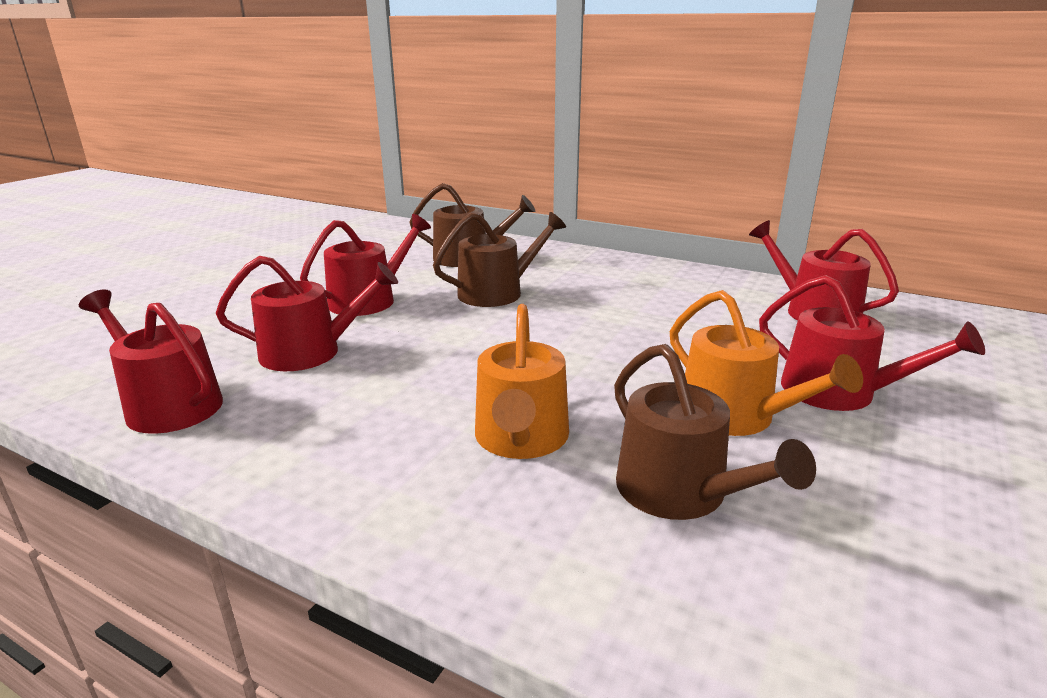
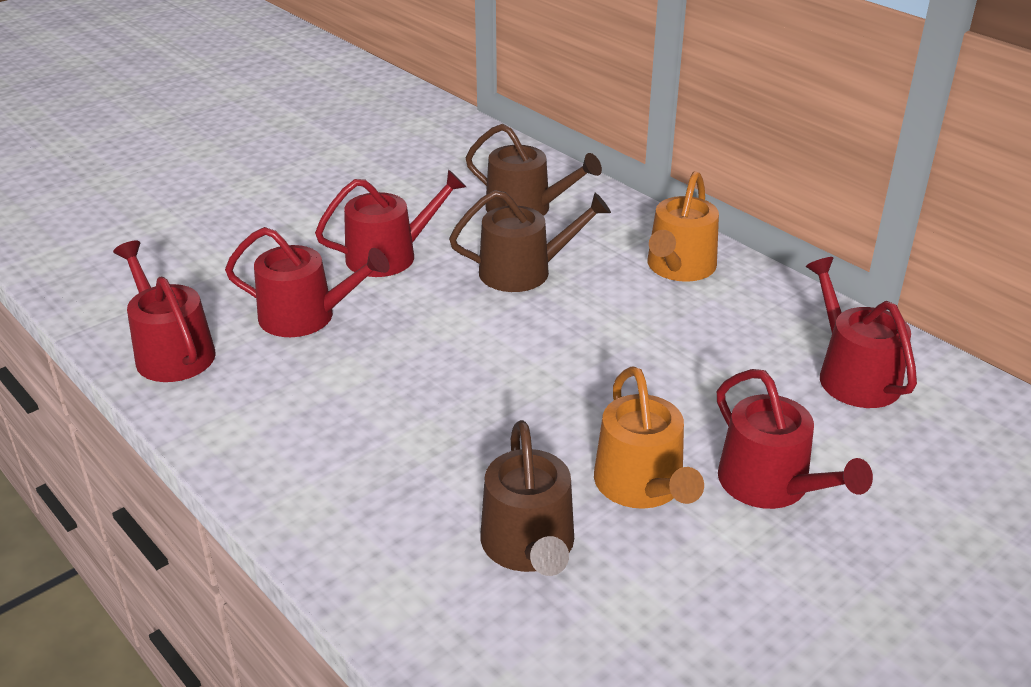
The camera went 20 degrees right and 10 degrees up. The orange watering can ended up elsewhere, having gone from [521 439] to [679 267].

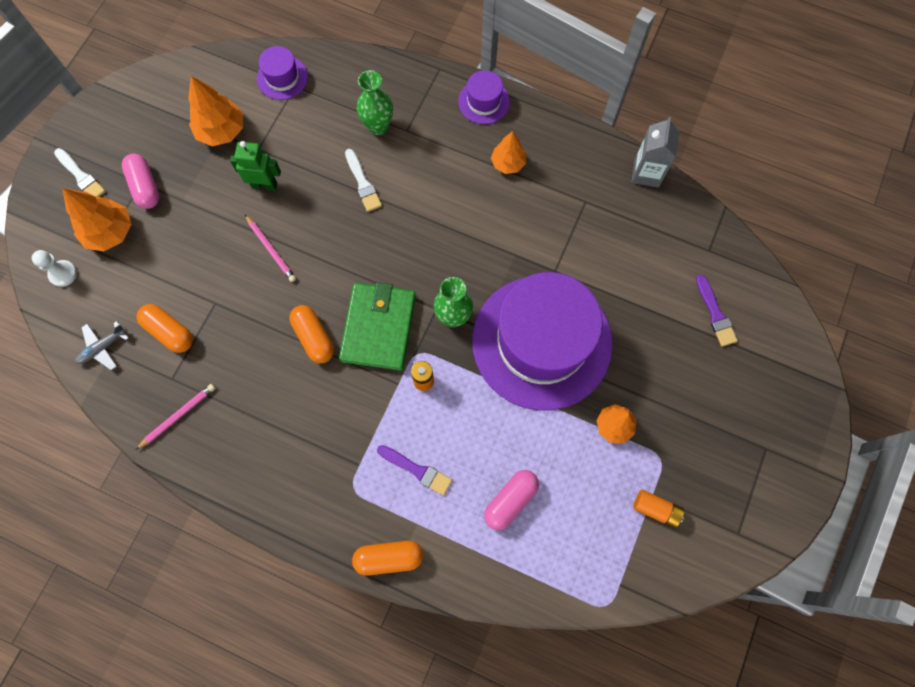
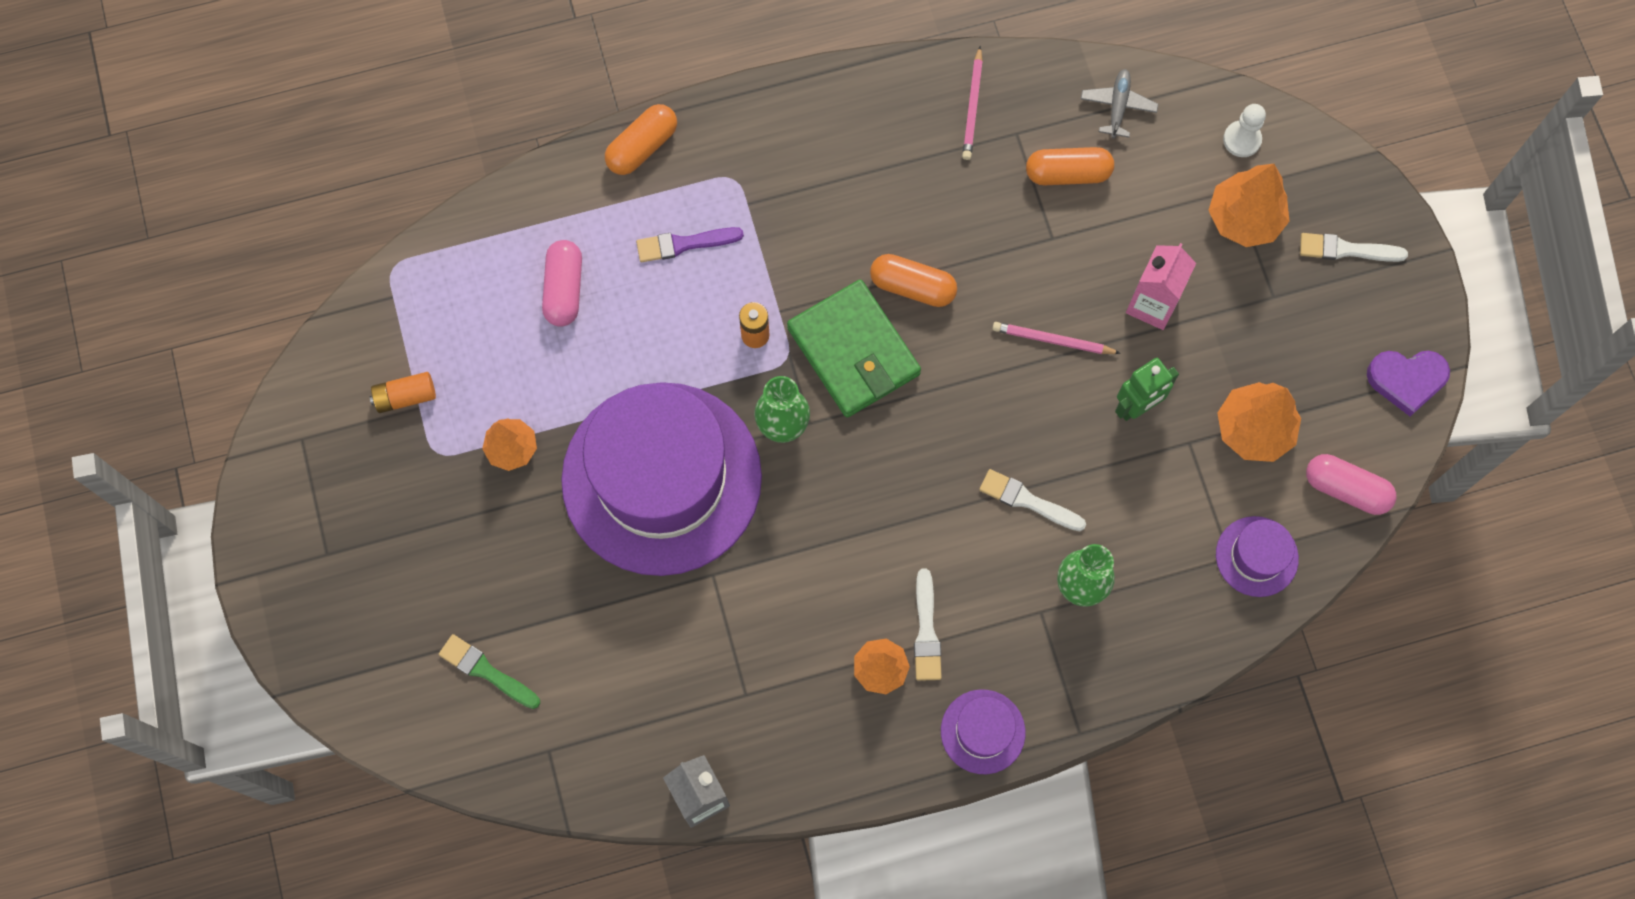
The camera went 140 degrees right and 0 degrees up. The second view gained the snow-white paintbrush at [926 631]. The second view gained the rose-pink carton at [1152 304]. The second view gained the violet heart shape at [1406 380]. The rose-pink pill shape ended up elsewhere, having gone from [145 187] to [1346 489]. What was the violet paintbrush at [715 314] turned into the emerald paintbrush at [486 671].

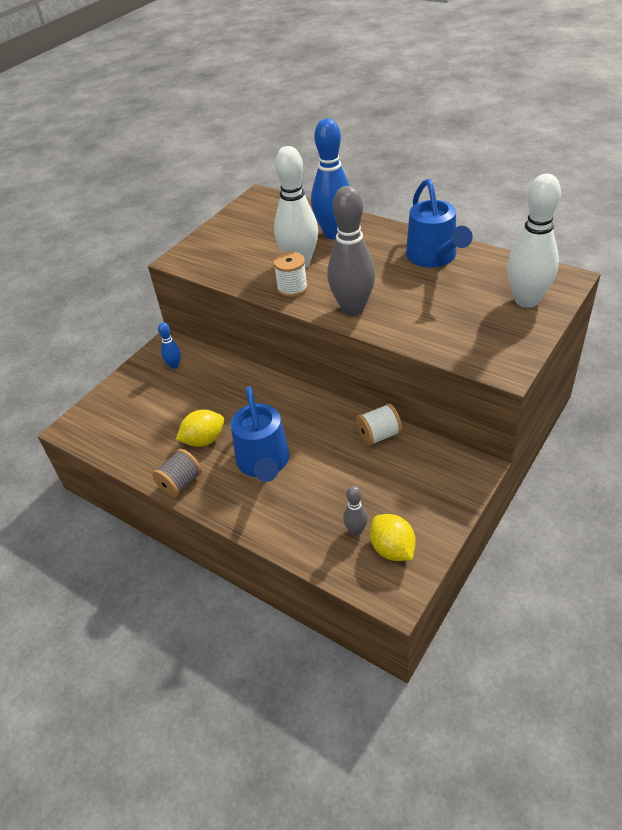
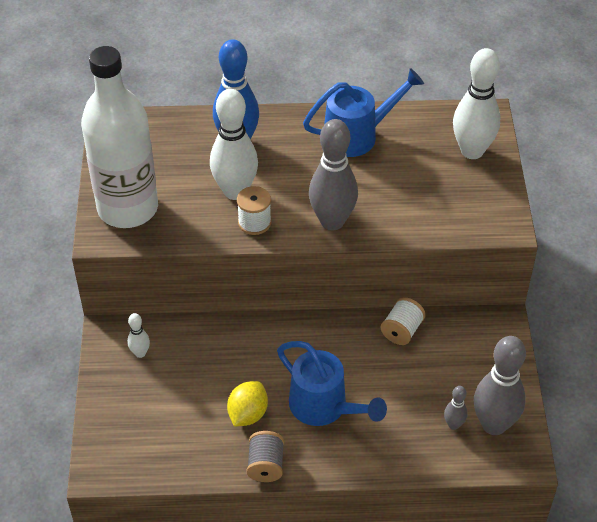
The camera went 40 degrees left and 5 degrees up. The second view gained the snow-white bottle at [128 208]. Where the golden lemon stood at [392 549], the ash-grey tenpin came to stand at [494 425]. What was the royal blue tenpin at [174 365] turned into the snow-white tenpin at [140 353]. The royal blue watering can at [434 258] ended up facing another way, 60 degrees counterclockwise from before.

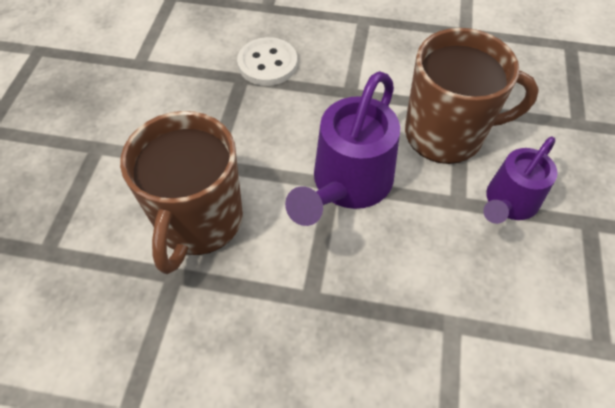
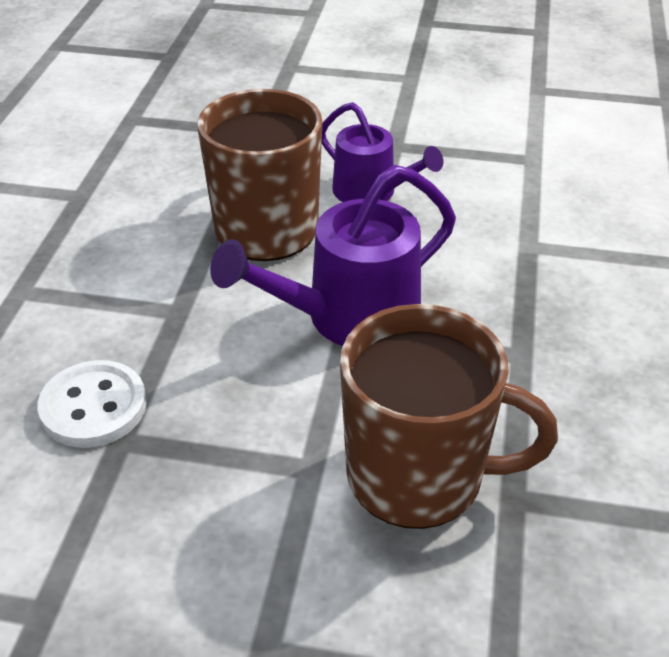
The camera went 90 degrees left and 15 degrees down. The violet watering can at [347 185] ended up facing another way, 120 degrees clockwise from before.

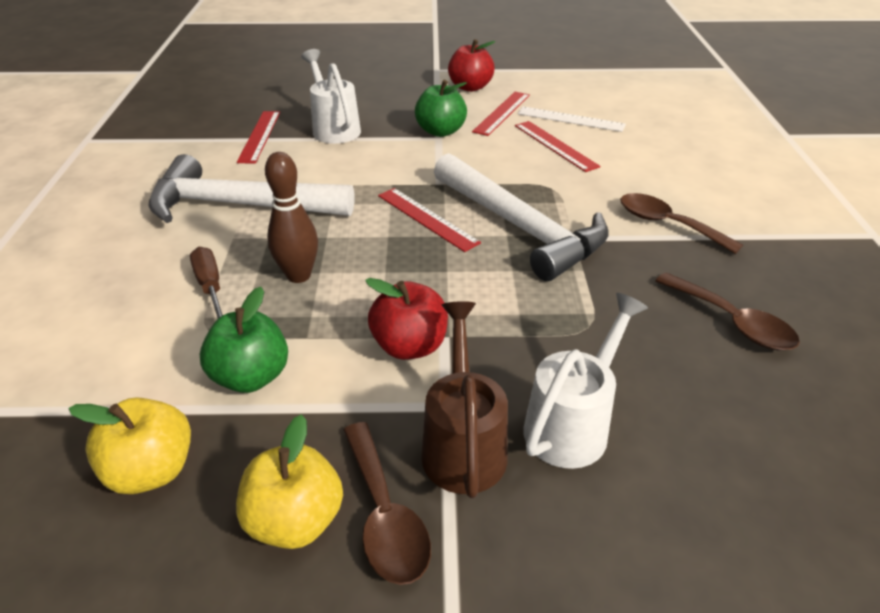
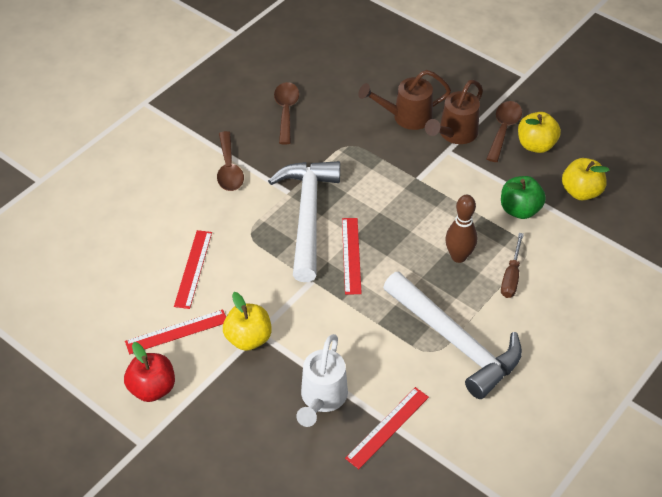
The camera went 140 degrees left and 10 degrees up. The second view lost the crimson toy apple at [410 346]. The second view lost the snow-white ruler at [570 119]. What was the emerald toy apple at [440 131] turned into the golden toy apple at [248 338]. What was the snow-white watering can at [572 424] turned into the russet watering can at [406 117].

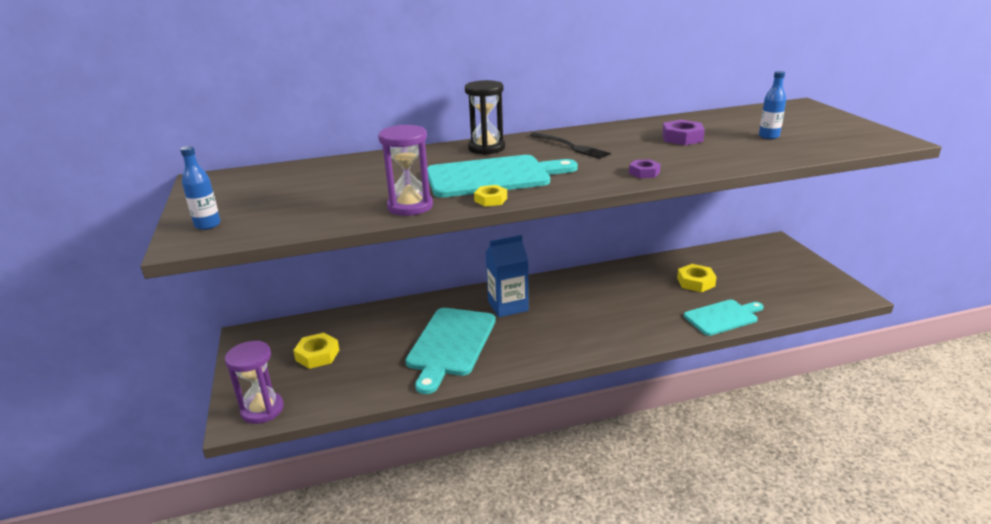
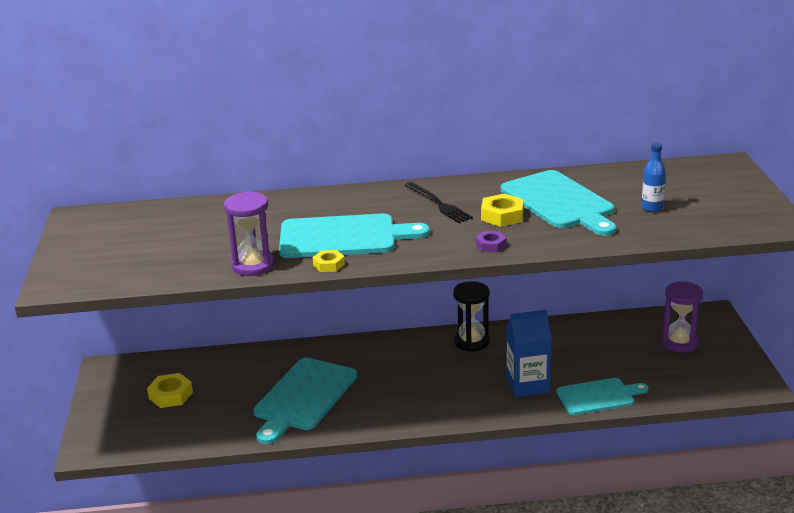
The camera went 10 degrees right and 0 degrees up. The second view lost the royal blue bottle at [207 225]. The violet hourglass ended up elsewhere, having gone from [262 410] to [679 343]. The black hourglass ended up elsewhere, having gone from [486 148] to [471 342]. The royal blue carton ended up elsewhere, having gone from [508 306] to [527 385]. The golden nut ended up elsewhere, having gone from [695 282] to [502 216]. Where the violet nut stood at [682 138], the aqua bread board came to stand at [559 202].

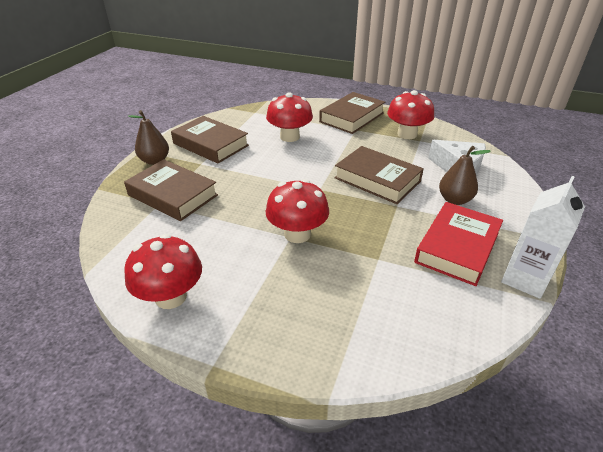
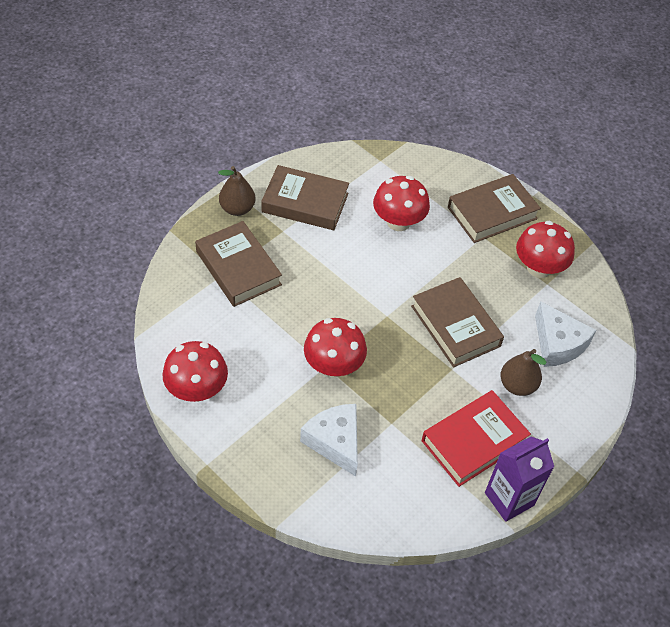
The camera went 20 degrees right and 15 degrees up. The second view gained the snow-white cheese wedge at [335 442]. What was the snow-white carton at [525 279] turned into the violet carton at [509 499]. The russet hardcover at [210 144] ended up facing another way, 45 degrees counterclockwise from before.

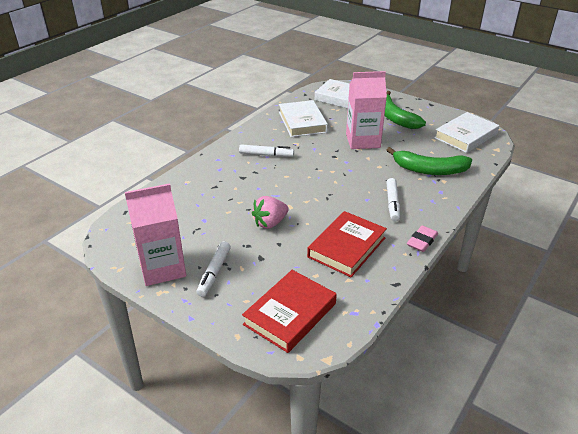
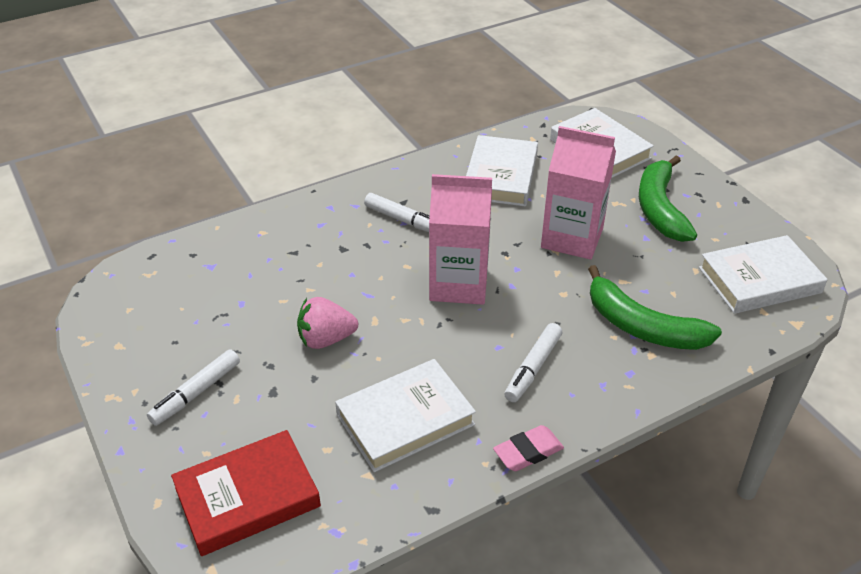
The camera went 25 degrees right and 5 degrees up. The rose-pink carton ended up elsewhere, having gone from [162 268] to [458 284]. What was the crimson hardcover at [346 247] turned into the snow-white hardcover at [405 420].

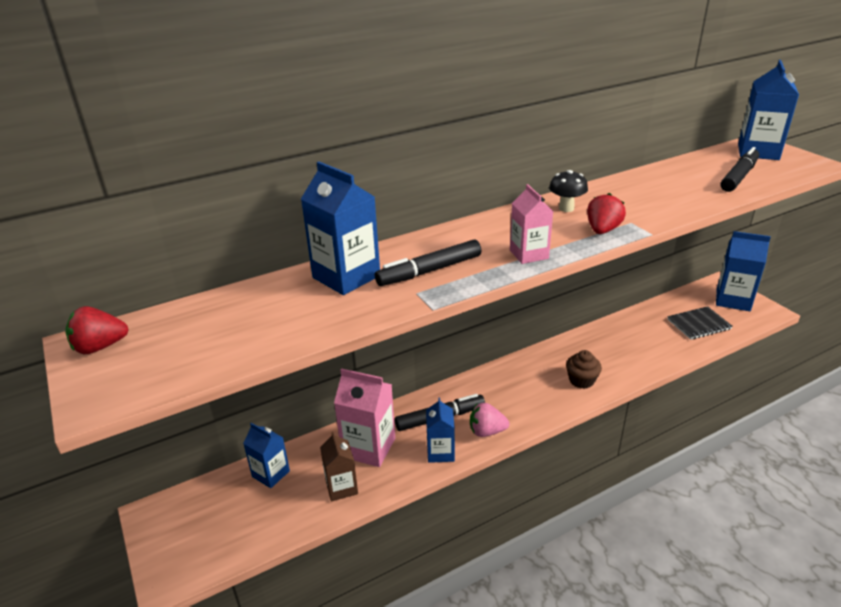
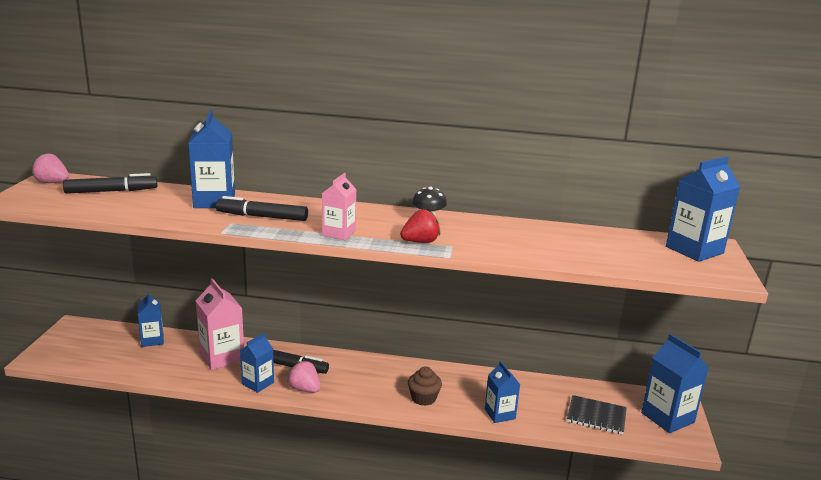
The camera went 35 degrees right and 10 degrees down. The second view lost the russet carton at [341 487]. The second view gained the royal blue carton at [499 414]. The black felt pen ended up elsewhere, having gone from [739 176] to [111 191]. What was the crimson toy strawberry at [100 347] turned into the rose-pink toy strawberry at [52 183].

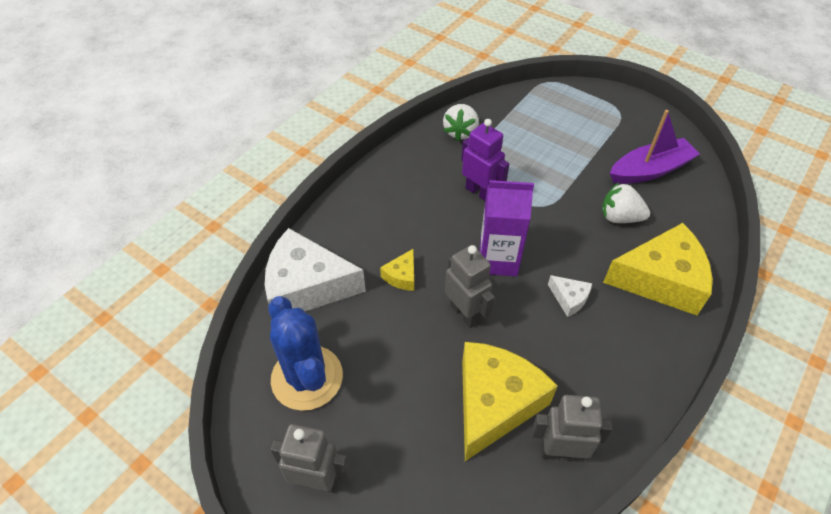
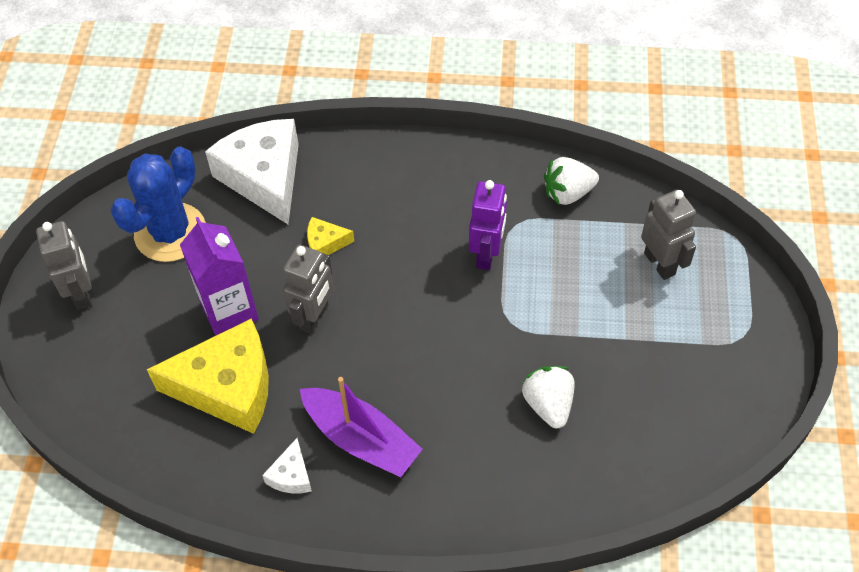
The camera went 60 degrees right and 5 degrees up. The second view lost the golden cheese wedge at [661 280]. The violet carton ended up elsewhere, having gone from [498 260] to [229 311]. The ash-grey toy robot ended up elsewhere, having gone from [560 452] to [660 263]. The snow-white cheese wedge ended up elsewhere, having gone from [569 299] to [291 475]. The violet boat ended up elsewhere, having gone from [650 170] to [361 439].

